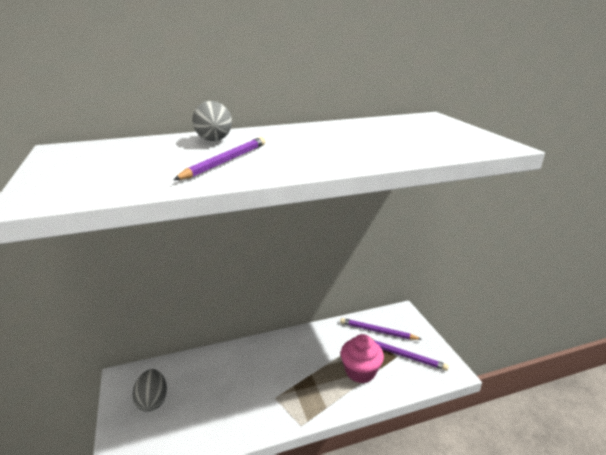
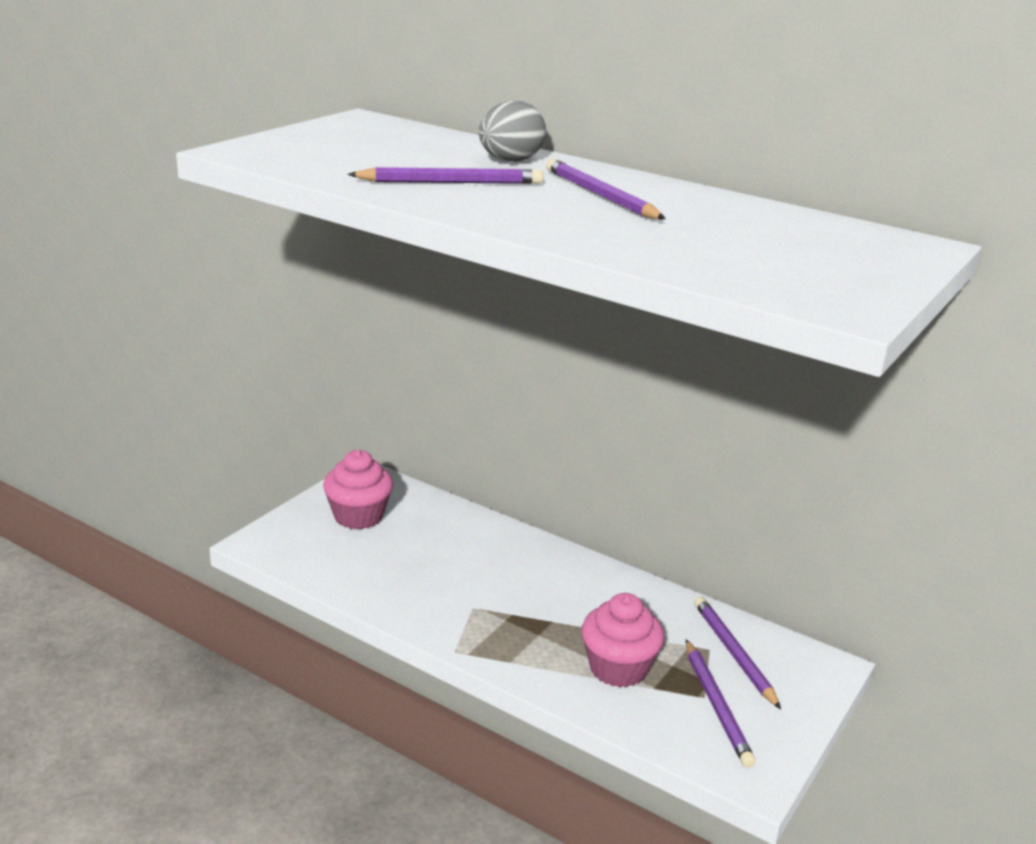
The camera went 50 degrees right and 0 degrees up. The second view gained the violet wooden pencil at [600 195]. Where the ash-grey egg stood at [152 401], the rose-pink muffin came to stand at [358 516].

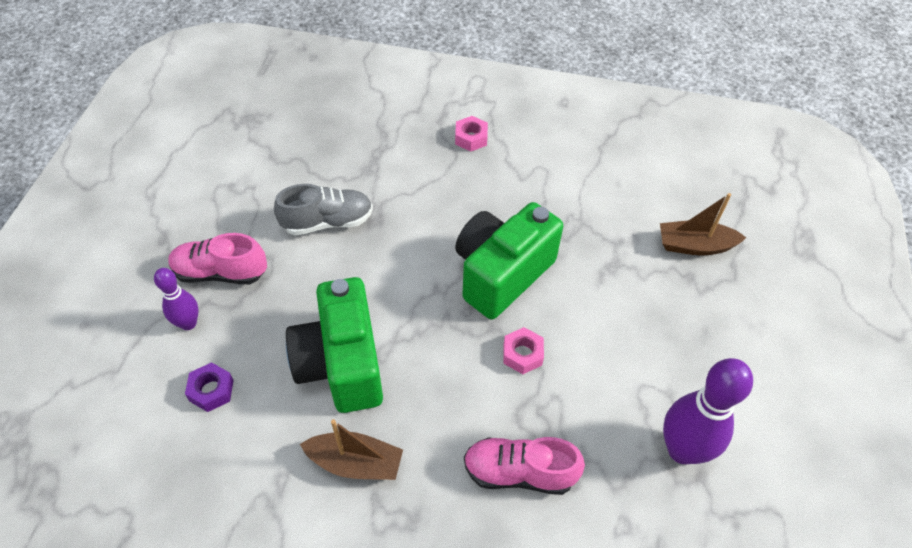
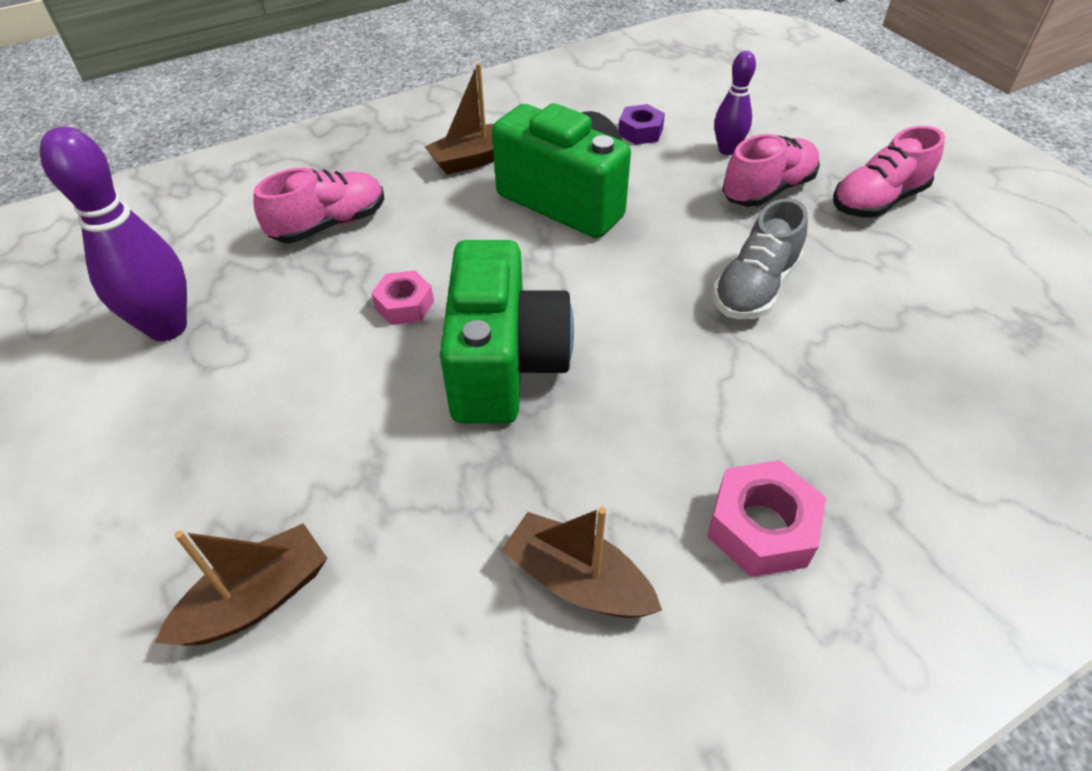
The camera went 140 degrees right and 5 degrees down. The second view gained the russet boat at [578 580]. The second view gained the rose-pink shoe at [878 201]. The size of the rose-pink nut at [471 138] changed by a factor of 1.51.

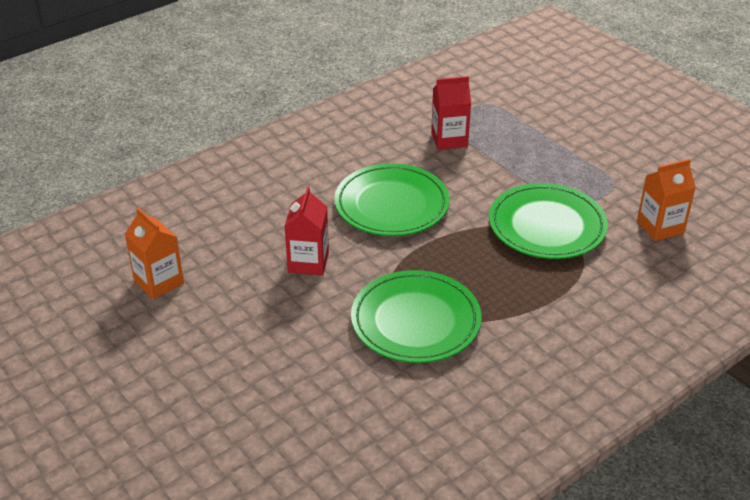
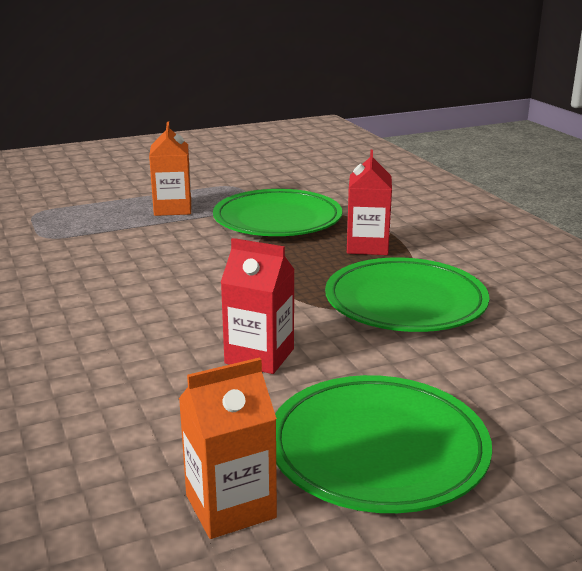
The camera went 75 degrees left and 15 degrees down. The emerald dinner plate ended up elsewhere, having gone from [391 205] to [378 449]. The crimson carton ended up elsewhere, having gone from [449 139] to [367 246]. The orange carton ended up elsewhere, having gone from [660 227] to [173 209].

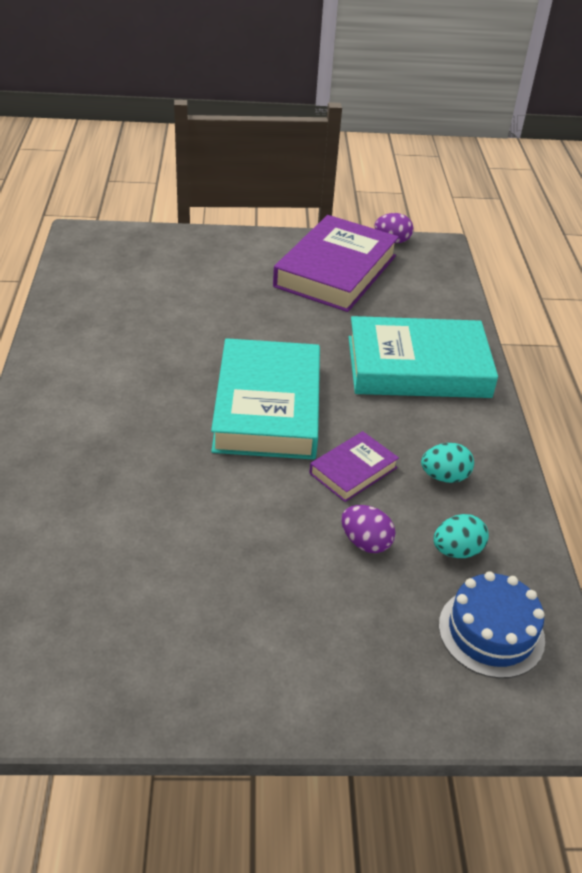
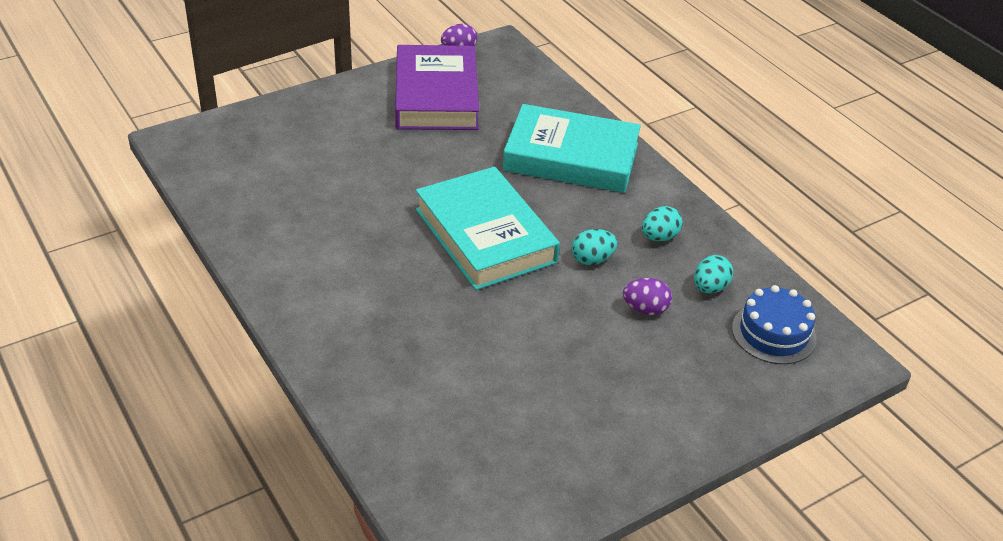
The camera went 30 degrees left and 0 degrees up. Where the violet hardcover stood at [353 470], the aqua egg came to stand at [592 259]. The aqua hardcover at [418 367] ended up facing another way, 45 degrees clockwise from before.

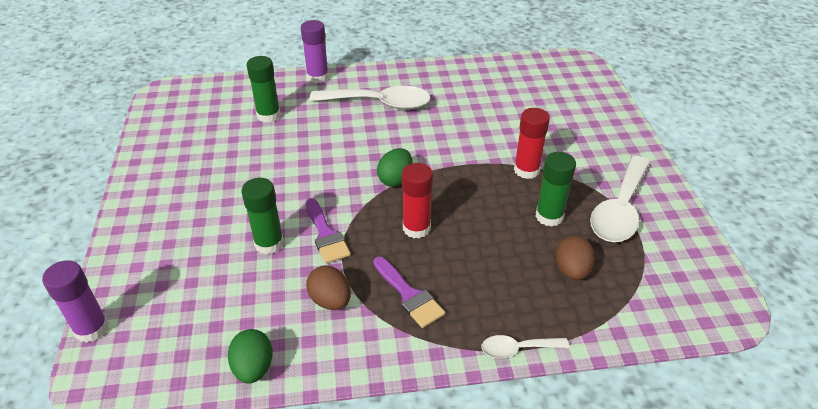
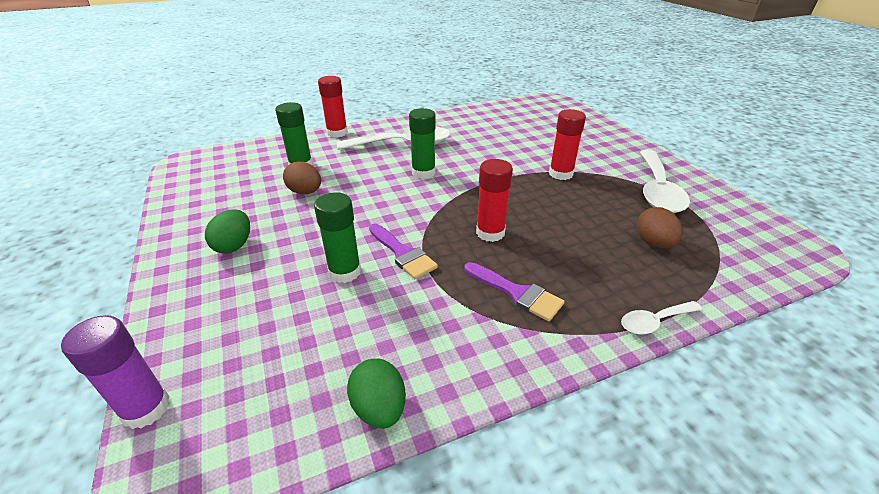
The camera went 15 degrees left and 5 degrees down. The russet egg ended up elsewhere, having gone from [330 301] to [305 192]. The emerald egg ended up elsewhere, having gone from [395 179] to [234 246]. The emerald stick of glue ended up elsewhere, having gone from [549 216] to [423 172]. What was the violet stick of glue at [318 77] turned into the crimson stick of glue at [337 133].

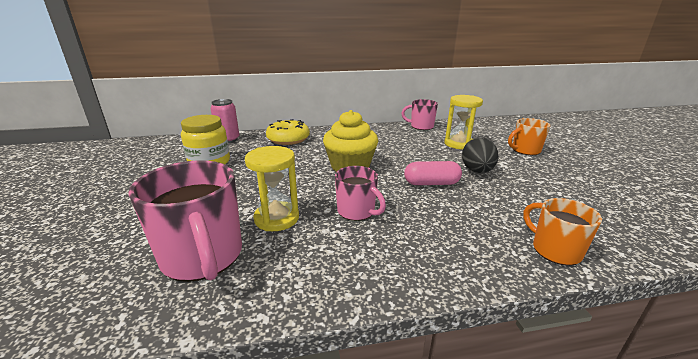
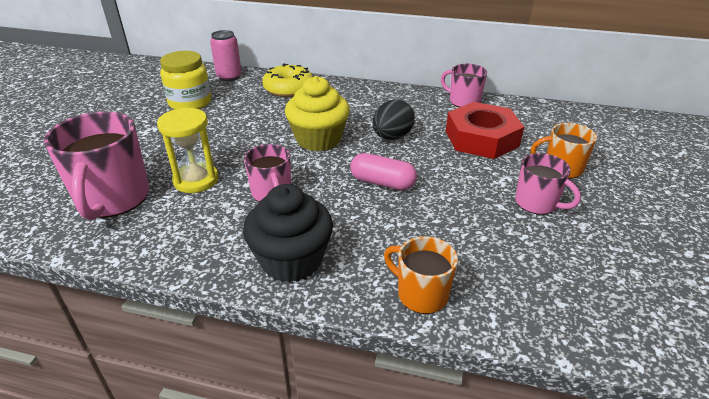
The camera went 25 degrees right and 10 degrees up. The second view gained the black muffin at [291 260]. The second view gained the rose-pink coffee mug at [537 203]. The black egg ended up elsewhere, having gone from [477 171] to [392 137]. Where the golden hourglass stood at [459 144], the crimson nut came to stand at [481 138]. The orange coffee mug at [554 250] ended up facing another way, 45 degrees counterclockwise from before.

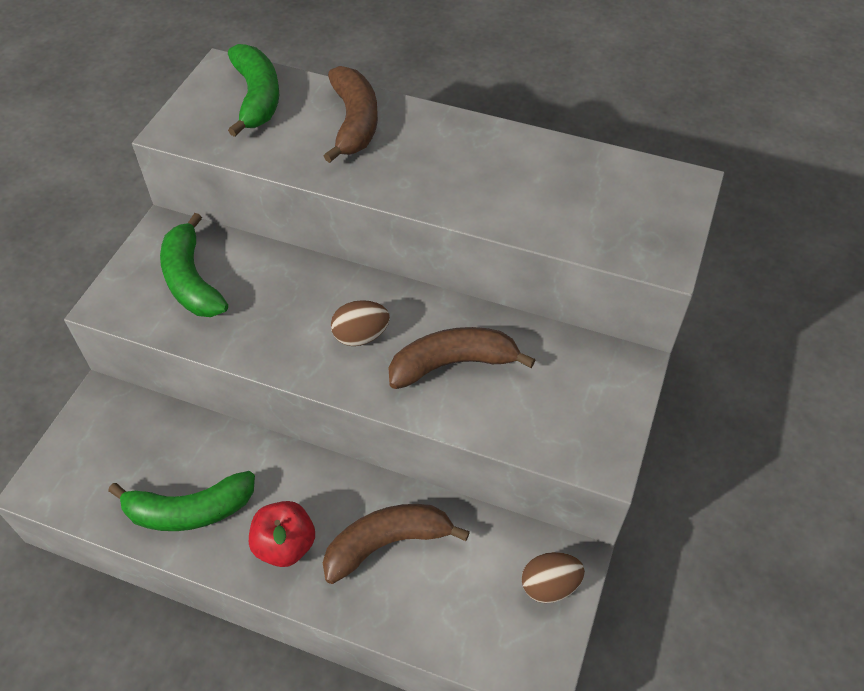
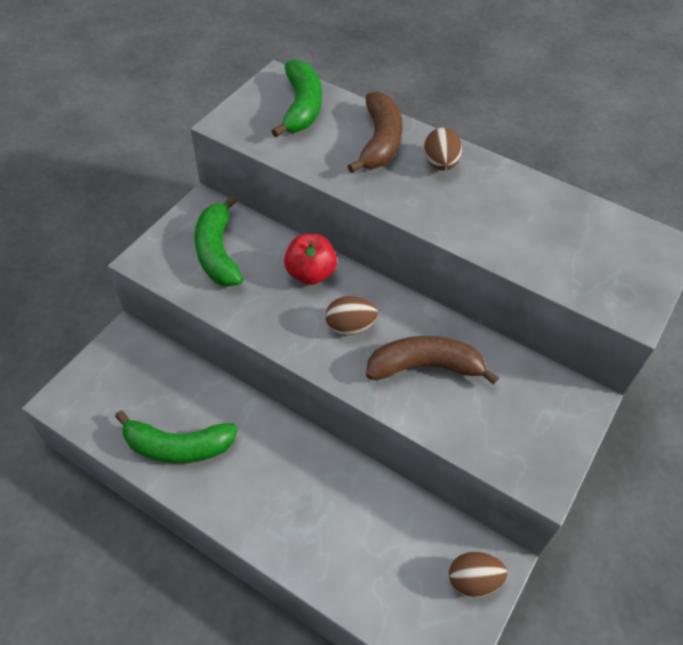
The camera went 10 degrees right and 0 degrees up. The second view lost the russet banana fruit at [387 543]. The second view gained the russet egg at [440 164]. The crimson toy apple ended up elsewhere, having gone from [285 545] to [310 273].

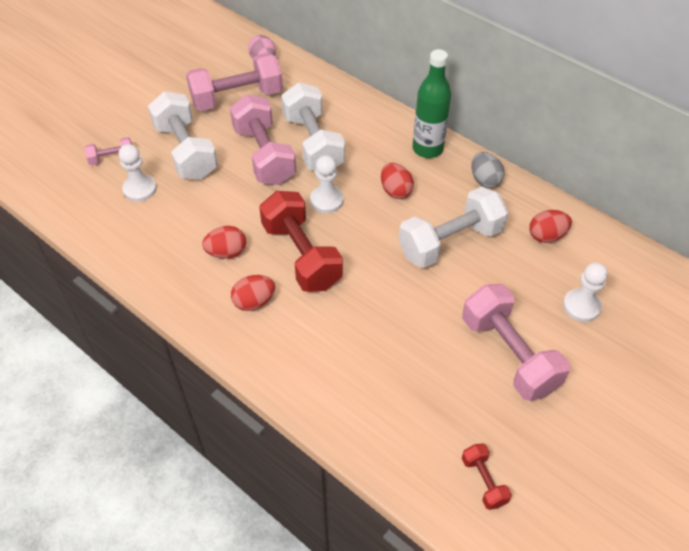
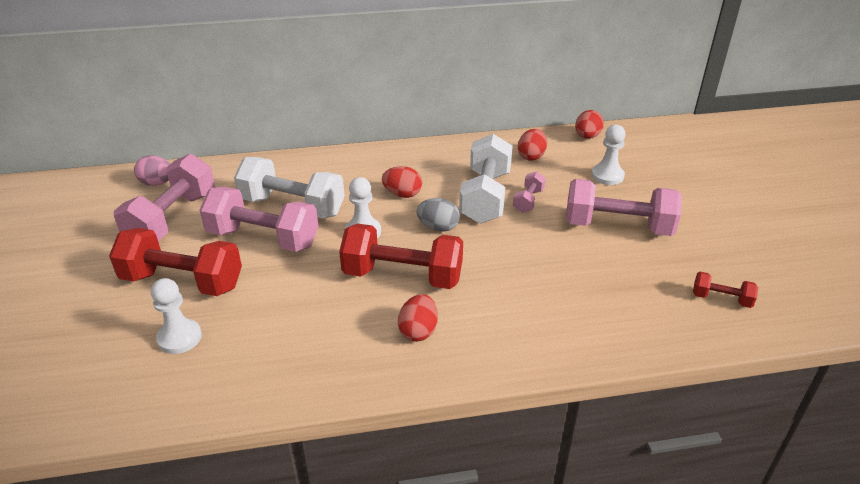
The camera went 50 degrees left and 15 degrees down. The second view lost the emerald bottle at [427 149]. The rose-pink hand weight ended up elsewhere, having gone from [112 158] to [528 201]. The crimson egg ended up elsewhere, having gone from [226 252] to [587 137]. The ash-grey egg ended up elsewhere, having gone from [485 180] to [438 227]. What was the snow-white hand weight at [186 151] turned into the crimson hand weight at [182 282].

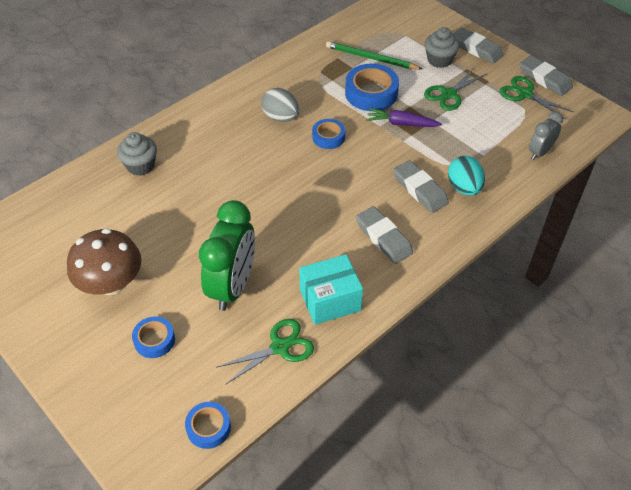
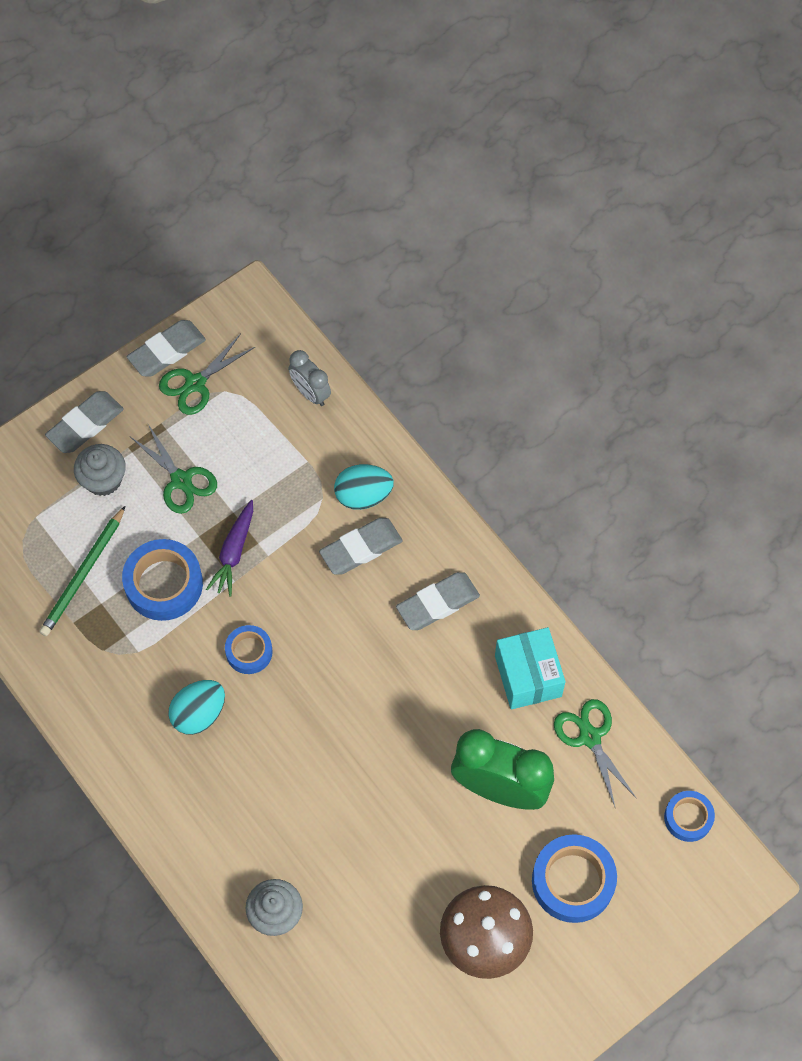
The camera went 85 degrees left and 15 degrees up. What was the ash-grey egg at [281 117] turned into the aqua egg at [199 714]. The size of the royal blue tape at [154 340] changed by a factor of 1.69.

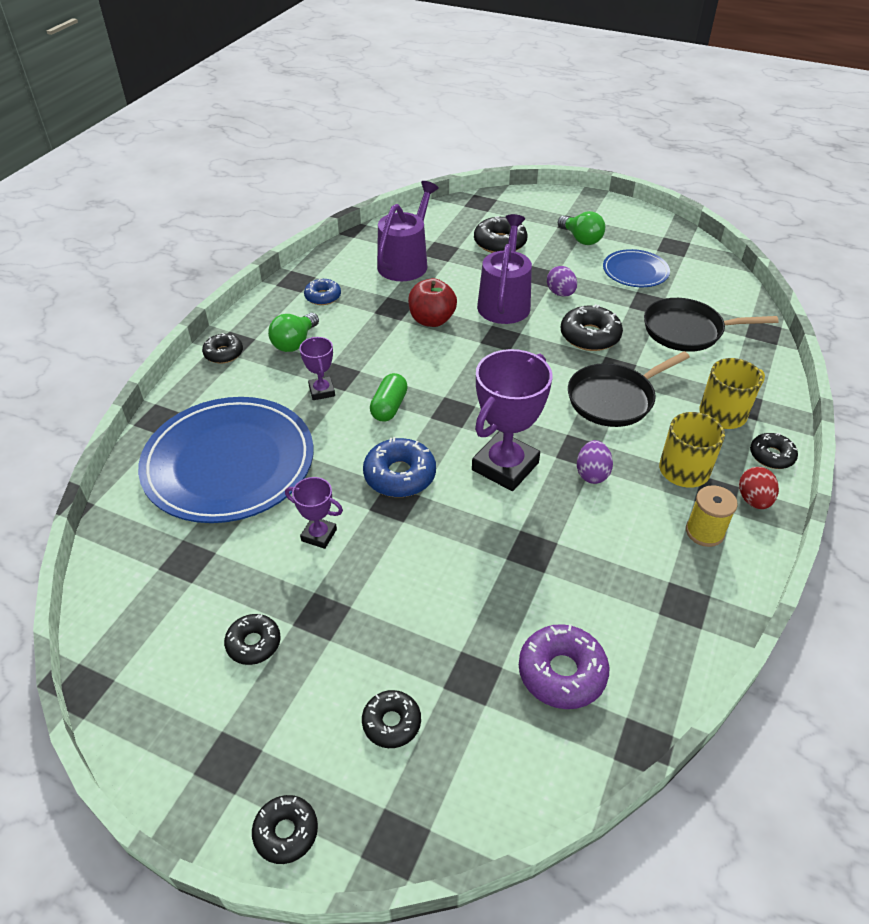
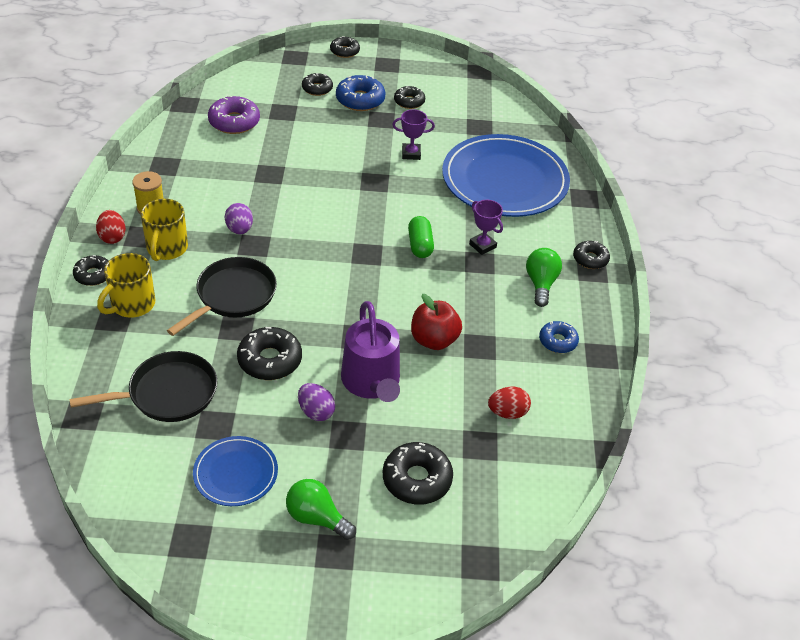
The camera went 155 degrees right and 0 degrees up. The second view lost the violet prize cup at [505 466]. The royal blue doughnut ended up elsewhere, having gone from [400 475] to [360 100]. Where the violet watering can stood at [405 263], the crimson egg came to stand at [507 413].

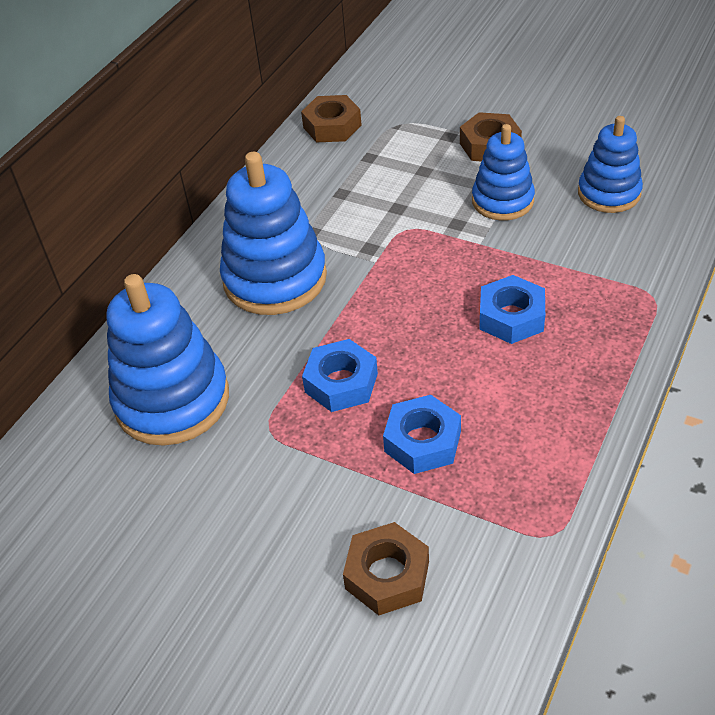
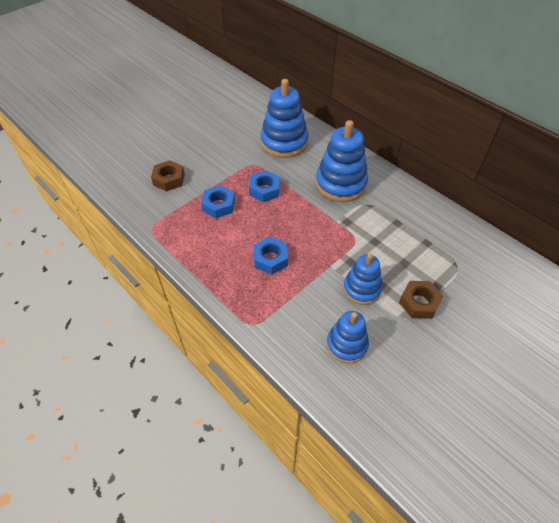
The camera went 105 degrees right and 5 degrees up. The second view lost the russet nut at [332 126].

